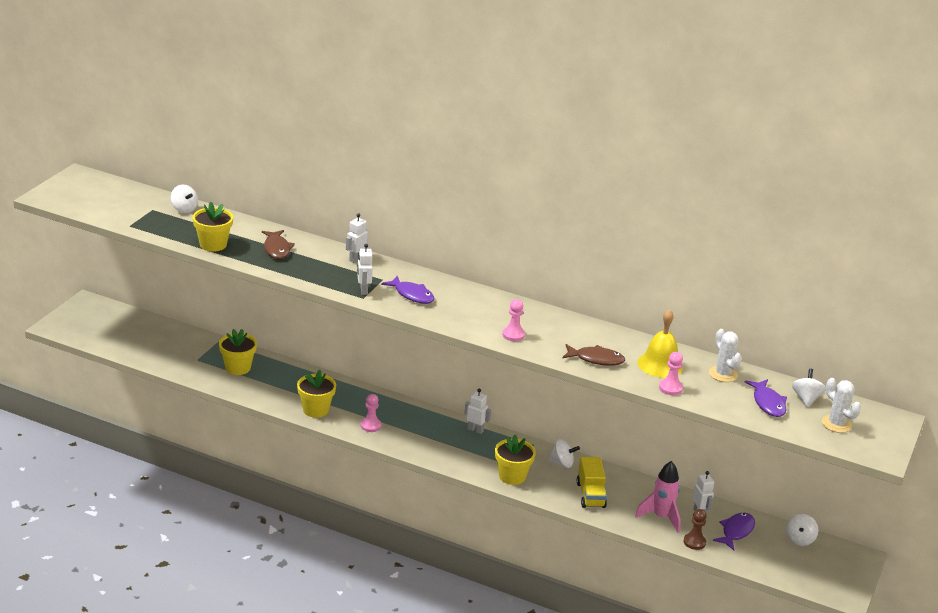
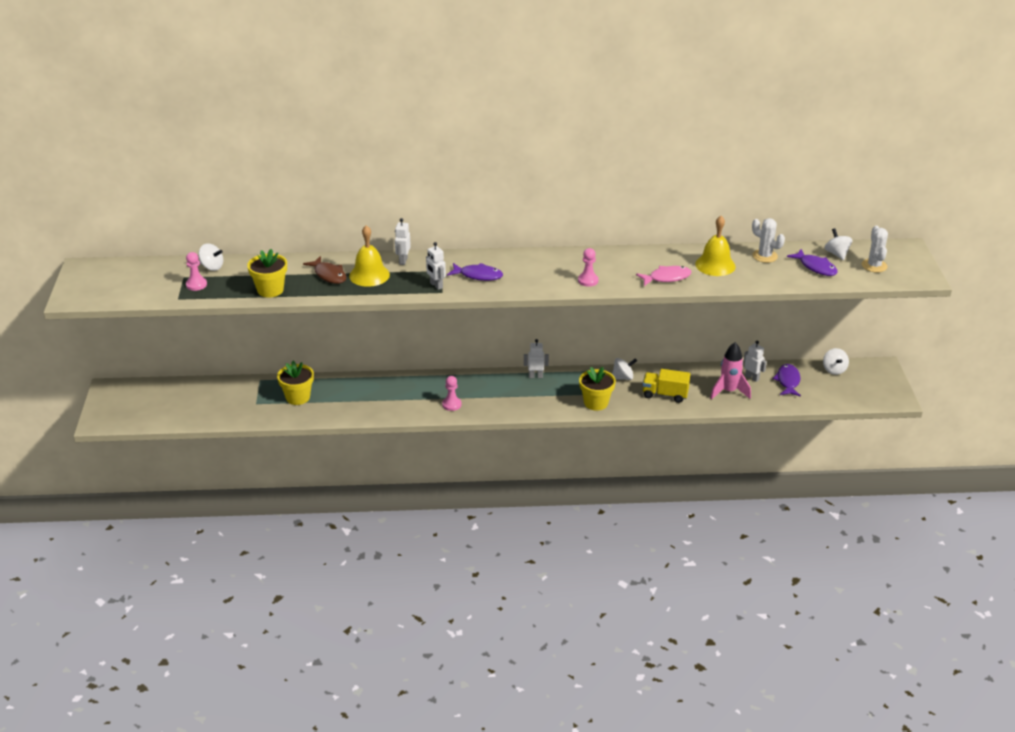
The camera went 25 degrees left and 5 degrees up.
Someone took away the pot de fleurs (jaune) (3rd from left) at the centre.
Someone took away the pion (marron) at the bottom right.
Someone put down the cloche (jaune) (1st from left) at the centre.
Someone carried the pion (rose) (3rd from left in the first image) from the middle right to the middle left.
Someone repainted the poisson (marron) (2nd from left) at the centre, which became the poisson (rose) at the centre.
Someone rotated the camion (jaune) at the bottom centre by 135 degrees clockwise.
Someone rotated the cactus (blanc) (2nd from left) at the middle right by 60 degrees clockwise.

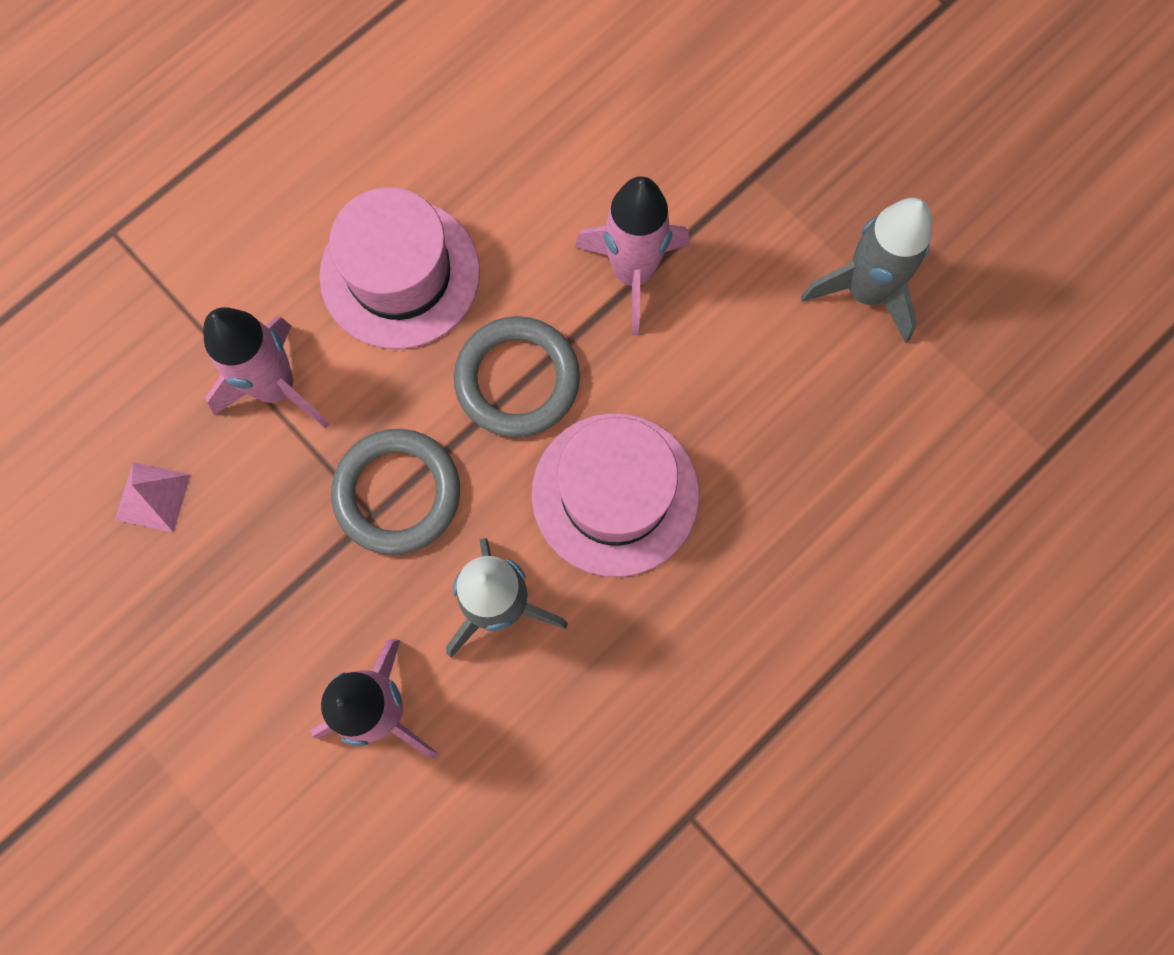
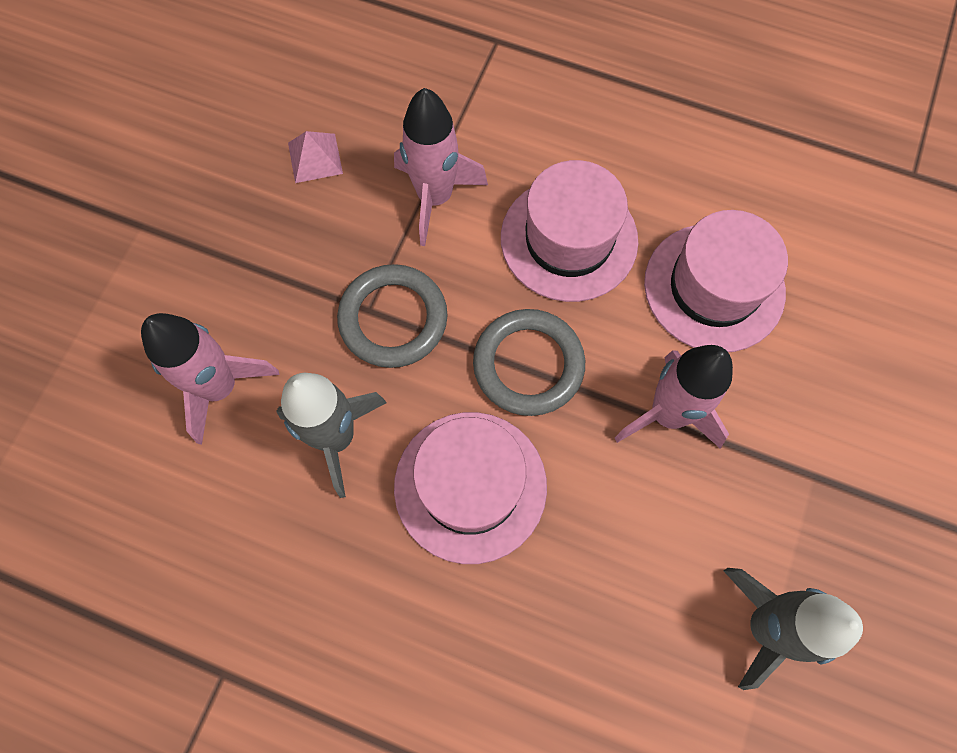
The camera went 65 degrees right and 5 degrees down.
Someone put down the chapeau (rose) (3rd from left) at the middle right.

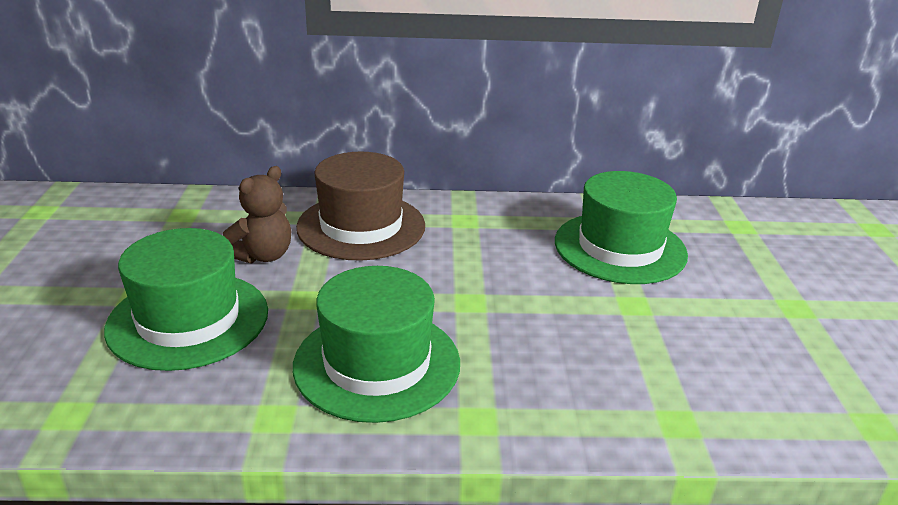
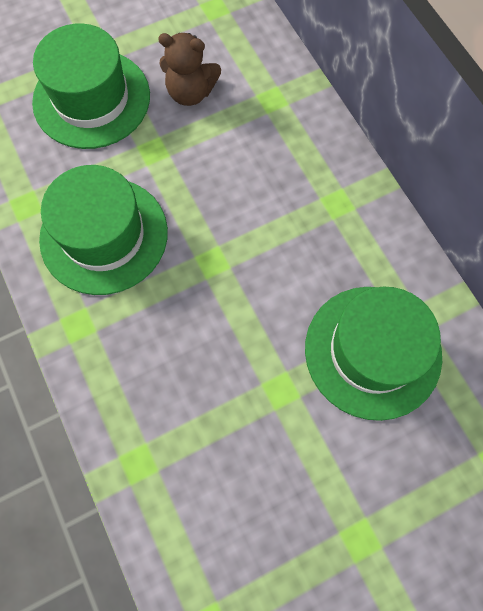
The camera went 65 degrees right and 40 degrees up.
Someone took away the chapeau (marron) at the centre.

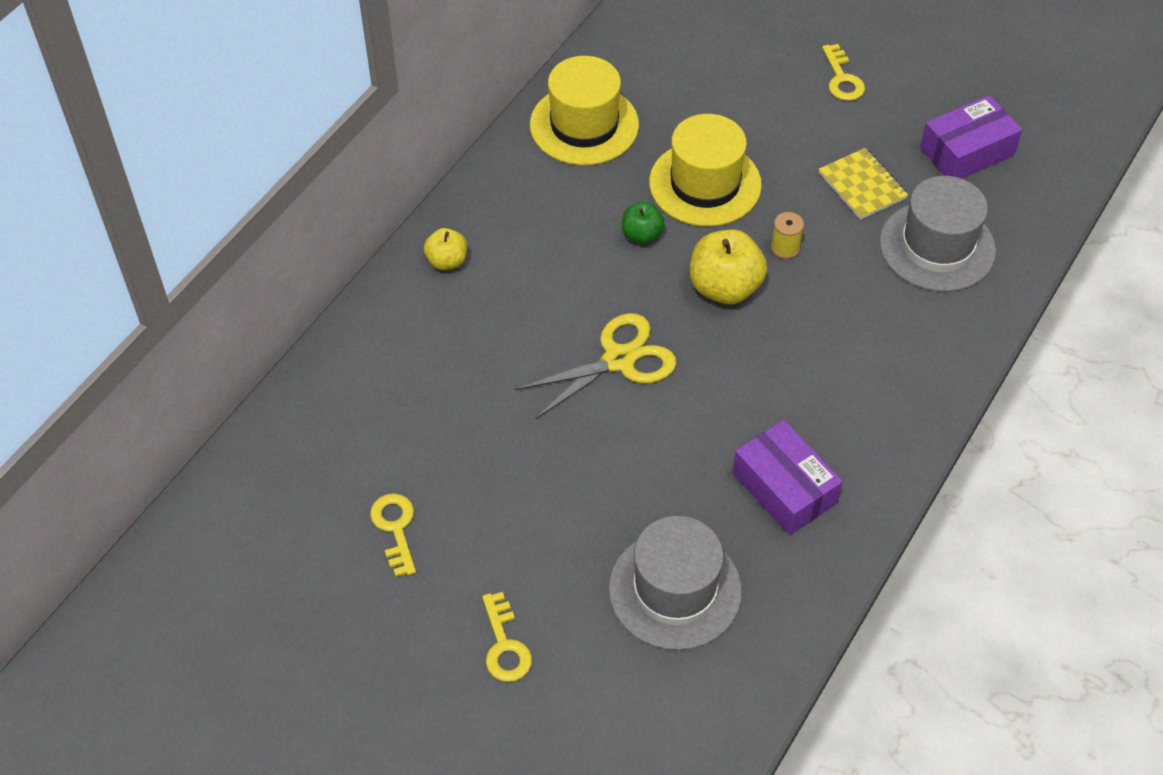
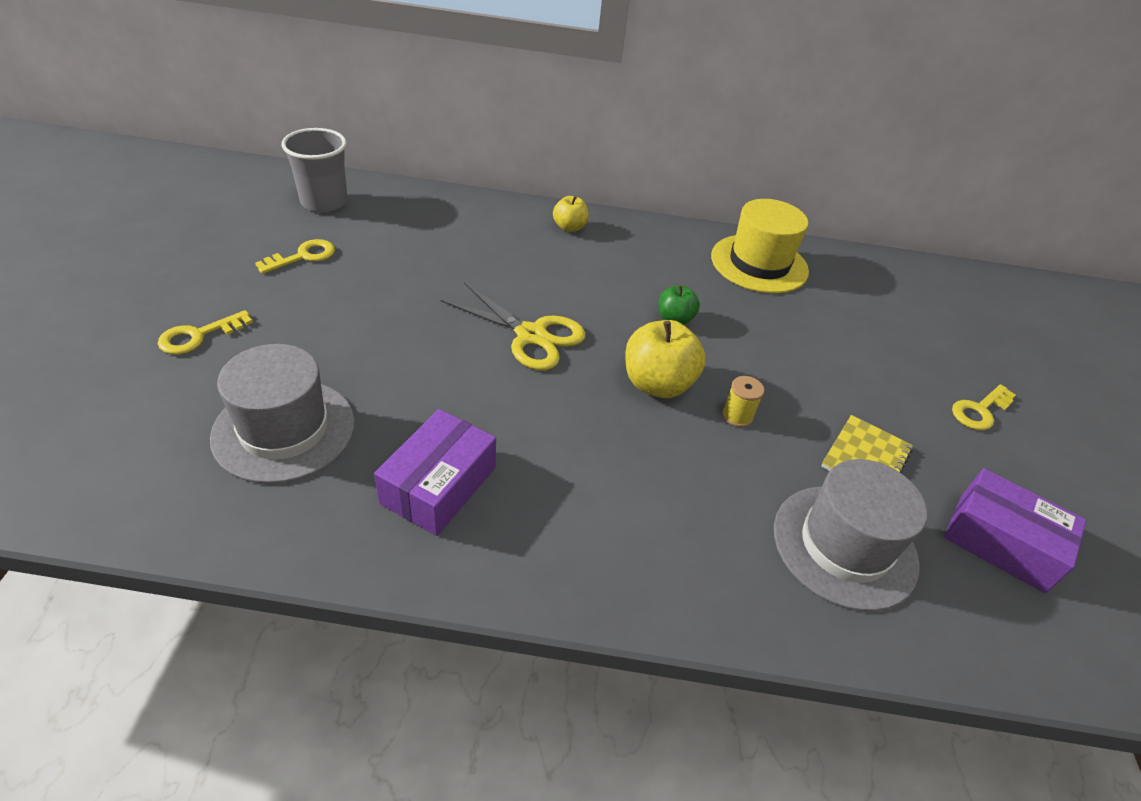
The camera went 60 degrees right and 10 degrees down.
Someone took away the chapeau (jaune) (2nd from left) at the top centre.
Someone put down the gobelet (gris) at the top left.

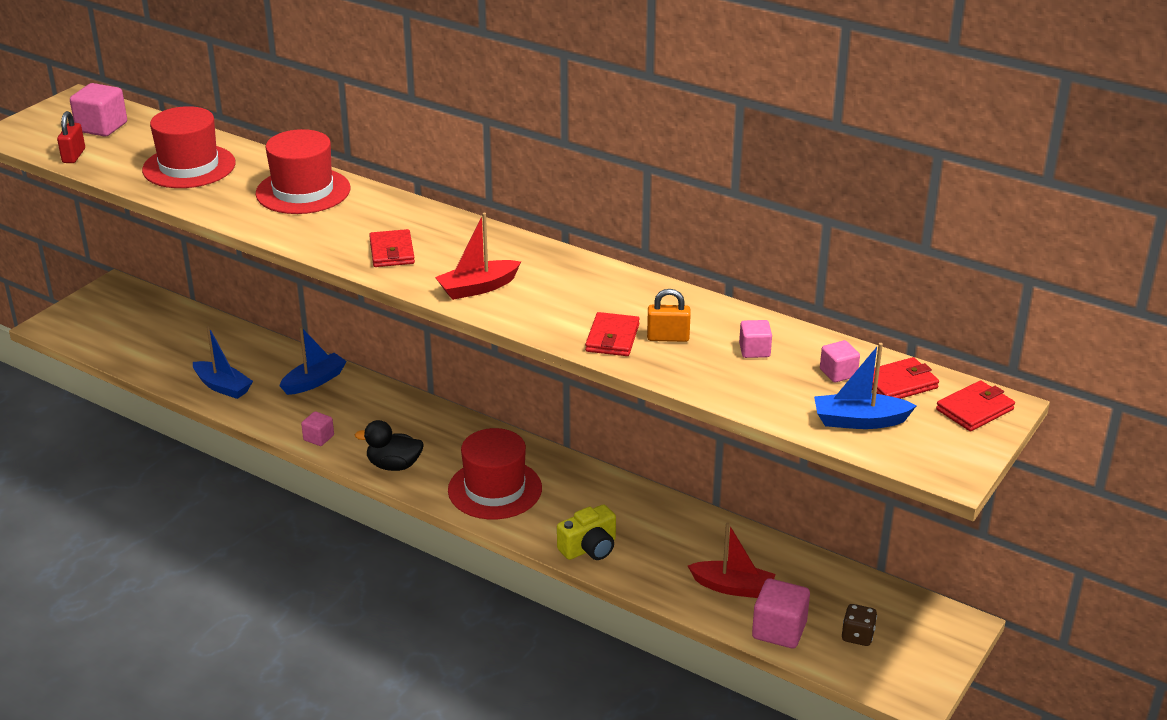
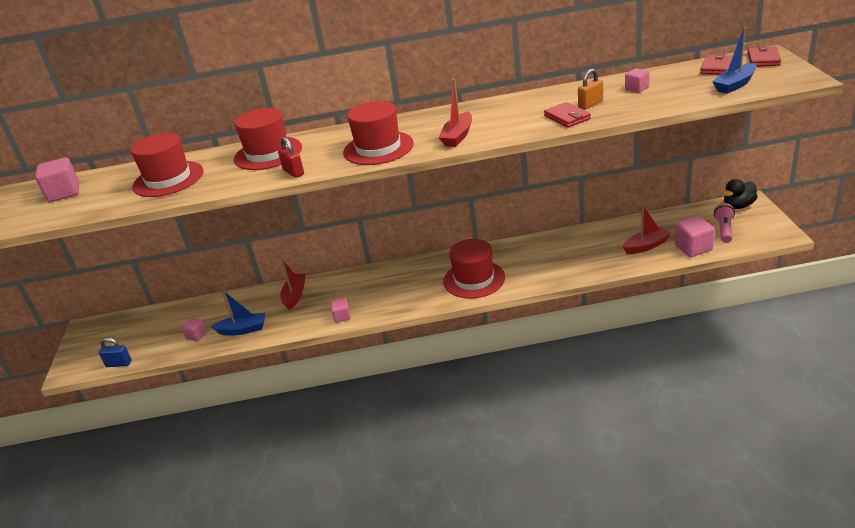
The camera went 35 degrees left and 0 degrees up.
Someone took away the appareil photo (jaune) at the bottom centre.
Someone put down the cadenas (bleu) at the bottom left.
Someone carried the cadenas (rouge) from the top left to the top centre.
Someone carried the canard (noir) from the centre to the middle right.
Someone carried the cube (rose) (5th from left in the first image) from the middle right to the middle left.
Someone swapped the portefeuille (rouge) (1st from left) at the centre for the chapeau (rouge) (3rd from left) at the top centre.
Someone swapped the dé (marron) at the bottom right for the lampe de poche (rose) at the middle right.
Someone repainted the bateau (bleu) (2nd from left) at the middle left, which became the bateau (rouge) (1st from left) at the centre.

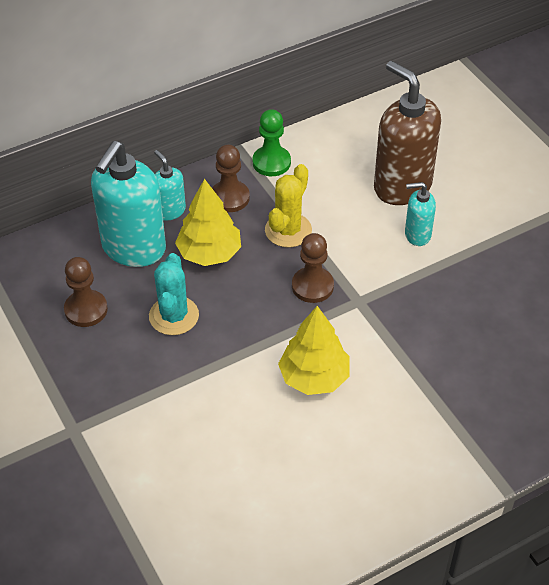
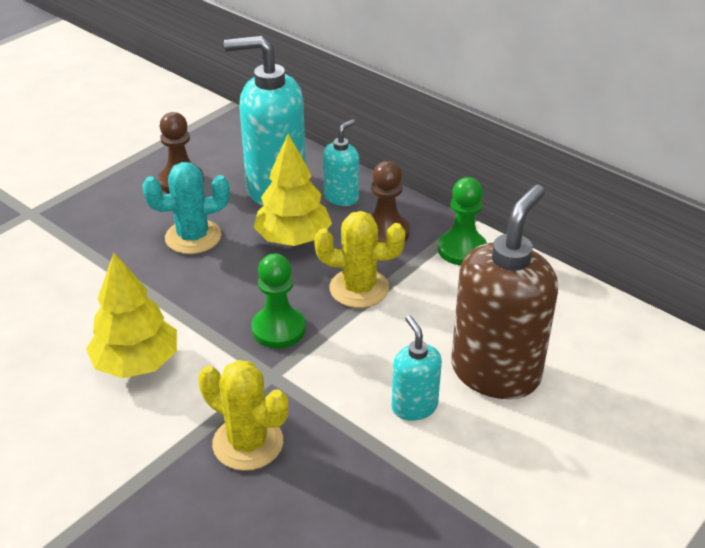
The camera went 70 degrees right and 10 degrees down.
Someone put down the cactus (jaune) (1st from left) at the bottom centre.
Someone repainted the pion (marron) (3rd from left) at the centre, which became the pion (vert) (1st from left) at the centre.

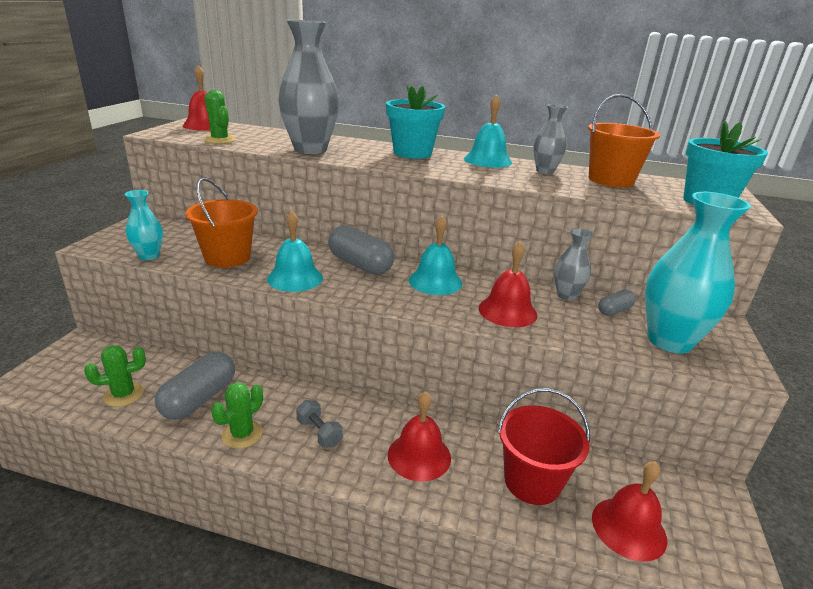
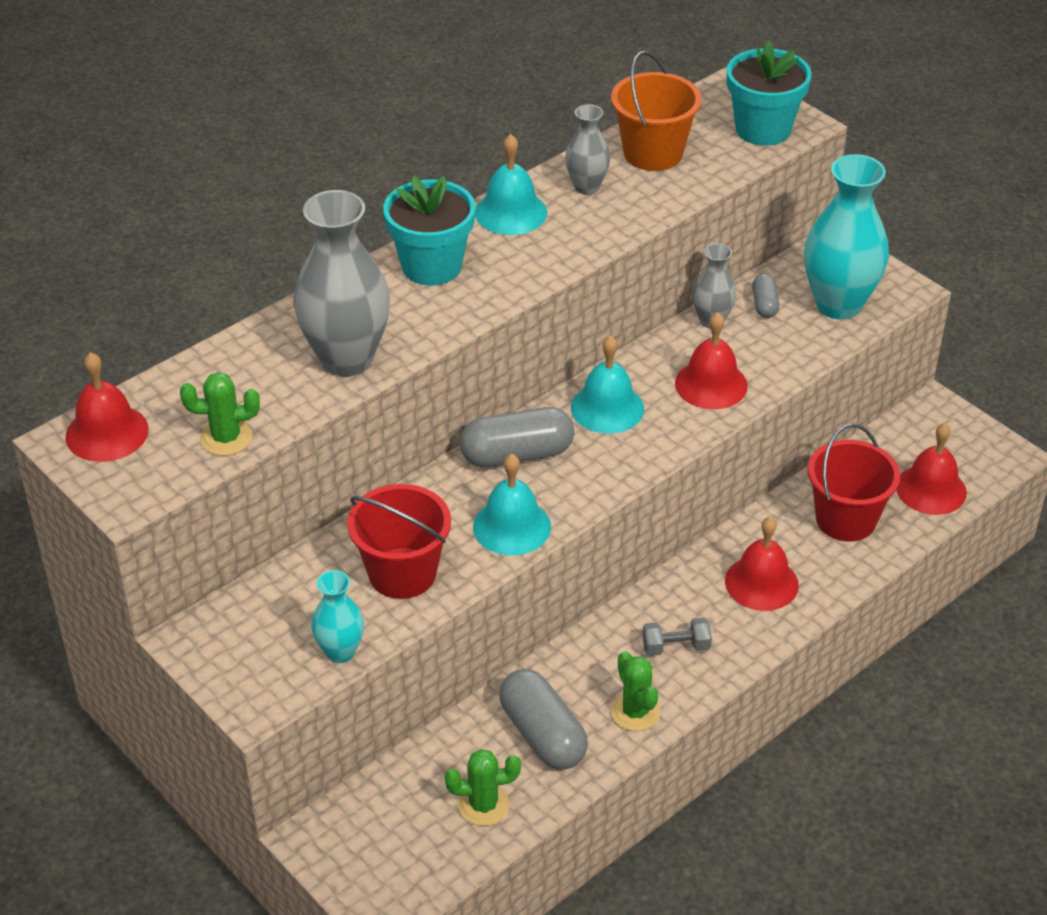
The camera went 55 degrees left and 15 degrees up.
Someone repainted the seau (orange) (1st from left) at the middle left, which became the seau (rouge) (1st from left) at the centre.
Someone rotated the cactus (vert) (1st from left in the first image) at the middle left by 75 degrees clockwise.

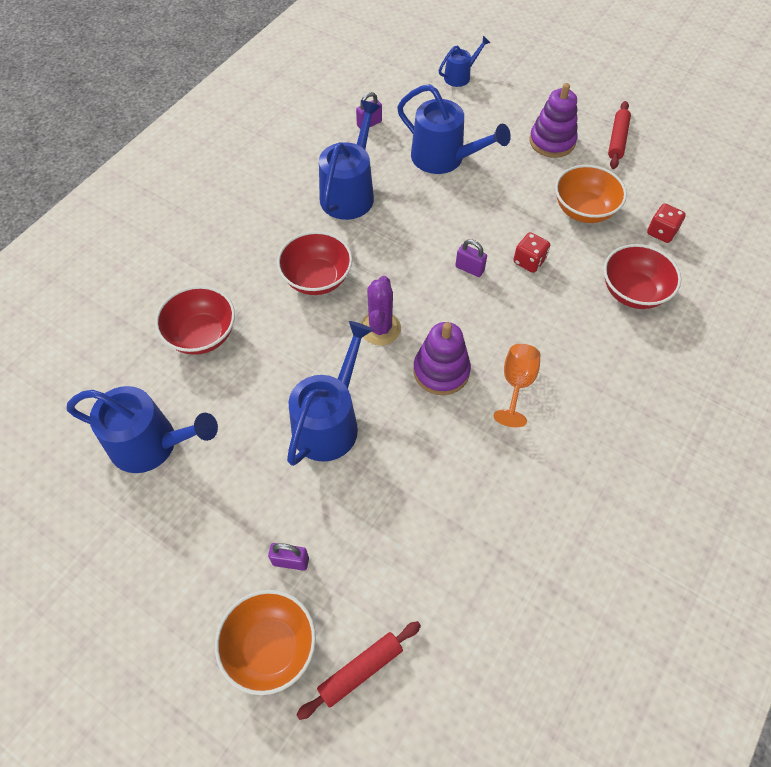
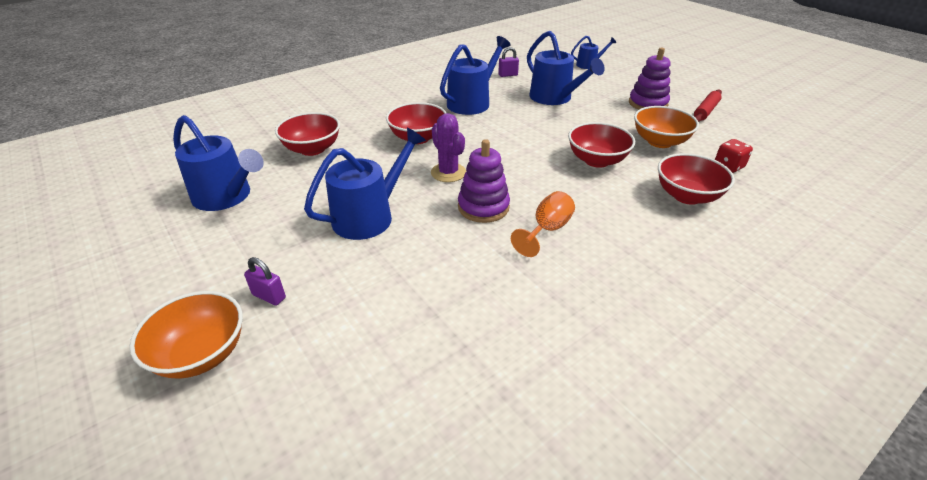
The camera went 20 degrees right and 20 degrees down.
Someone took away the rouleau à pâtisserie (rouge) (1st from left) at the bottom centre.
Someone took away the cadenas (violet) (3rd from left) at the centre.
Someone swapped the dé (rouge) (1st from left) at the top right for the bol (rouge) (3rd from left) at the top centre.
Someone rotated the cactus (violet) at the centre by 60 degrees counterclockwise.

